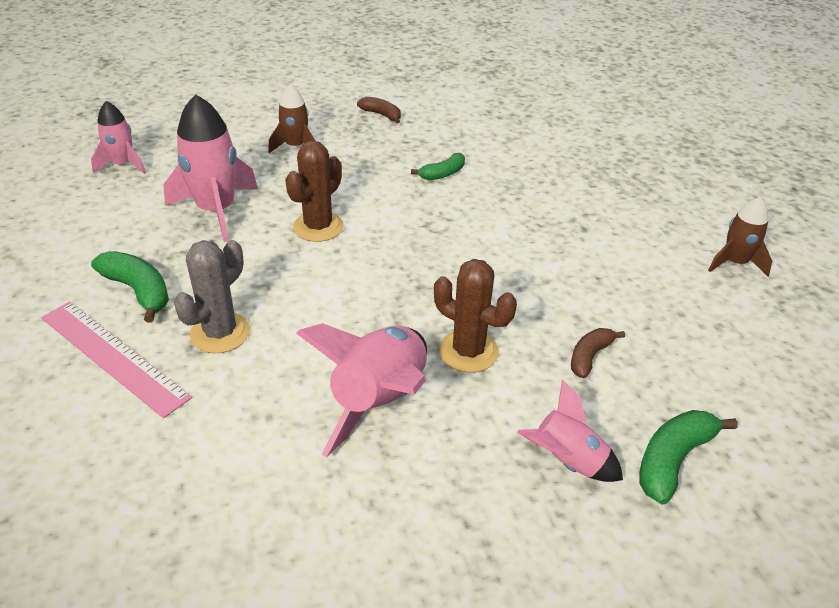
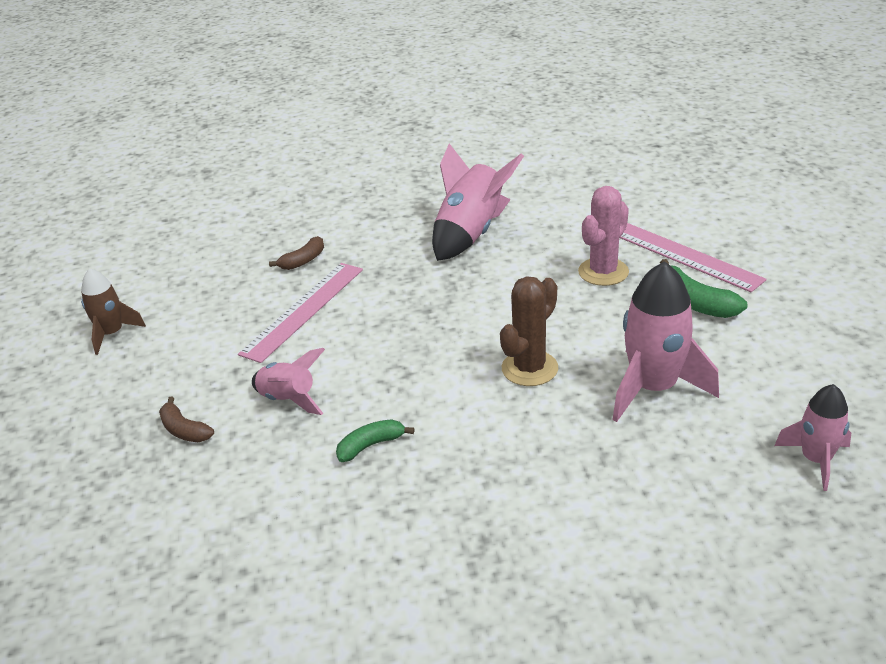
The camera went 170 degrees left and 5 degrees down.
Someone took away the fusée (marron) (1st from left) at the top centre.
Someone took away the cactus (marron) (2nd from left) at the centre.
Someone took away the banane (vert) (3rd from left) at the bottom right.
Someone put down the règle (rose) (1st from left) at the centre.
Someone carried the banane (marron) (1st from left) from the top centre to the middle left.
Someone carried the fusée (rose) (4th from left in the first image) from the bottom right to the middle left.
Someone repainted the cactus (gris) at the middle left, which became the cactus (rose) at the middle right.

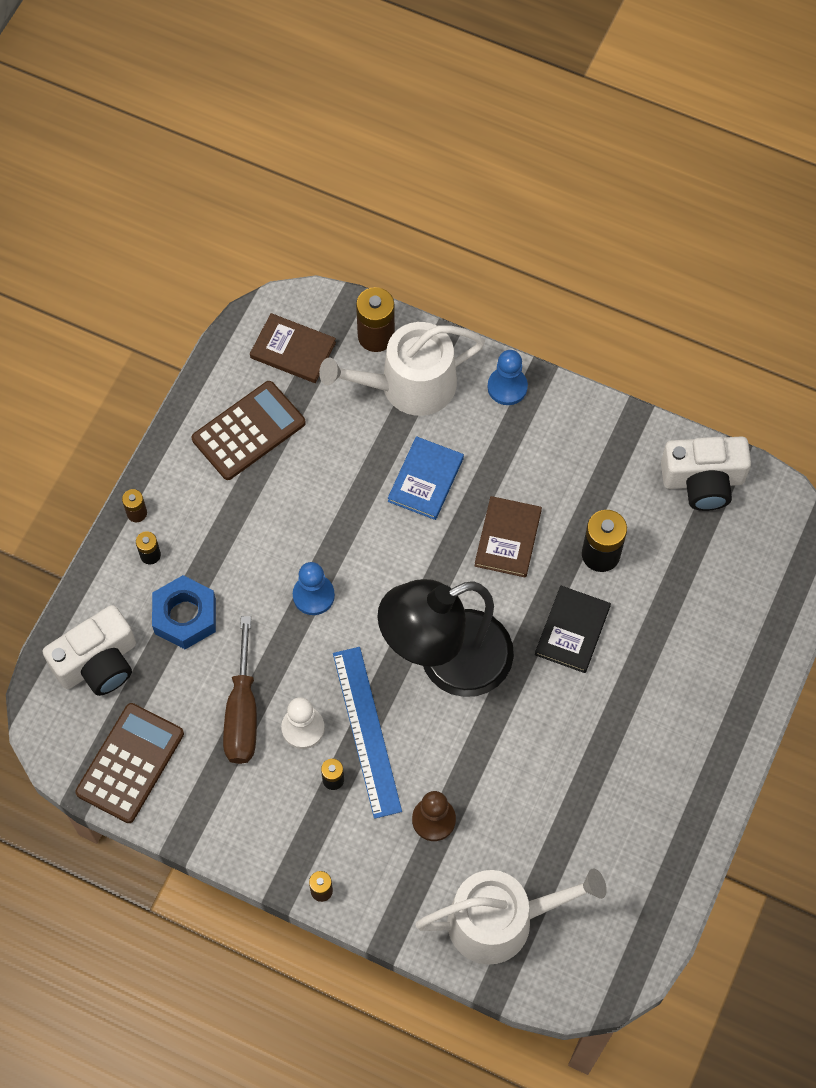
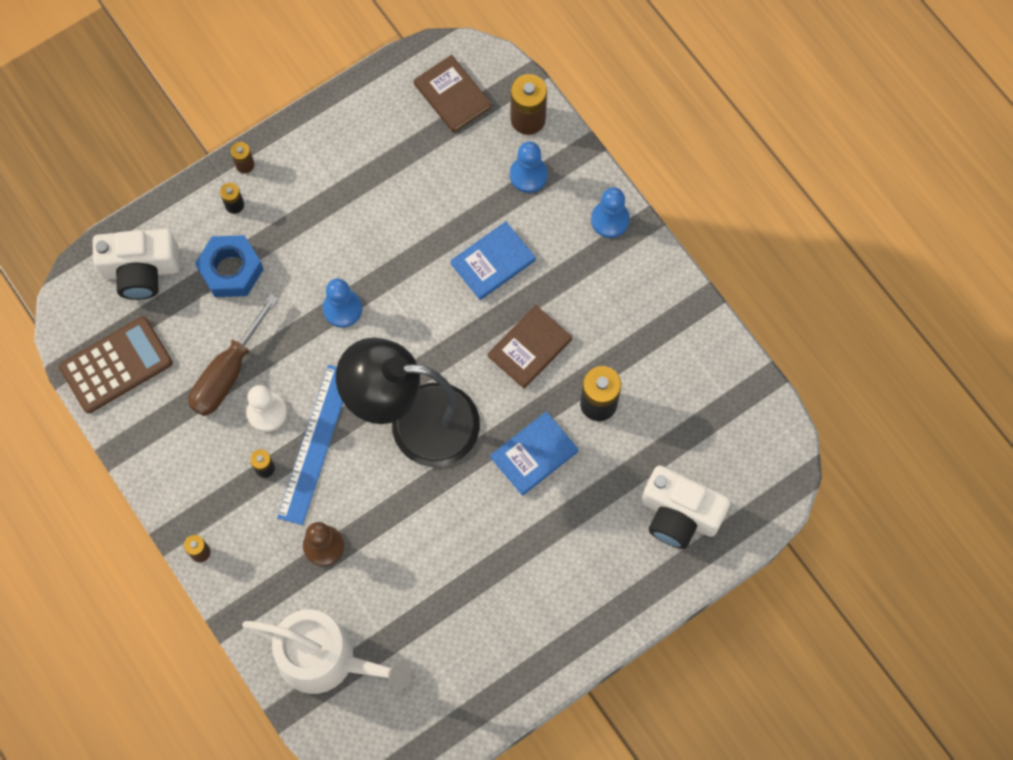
The camera went 30 degrees right and 5 degrees up.
Someone took away the calculatrice (marron) (2nd from left) at the middle left.
Someone carried the appareil photo (blanc) (2nd from left) from the middle right to the bottom right.
Someone swapped the arrosoir (blanc) (1st from left) at the centre for the pion (bleu) (2nd from left) at the top centre.
Someone repainted the livre (noir) at the middle right, which became the livre (bleu) (2nd from left) at the centre.

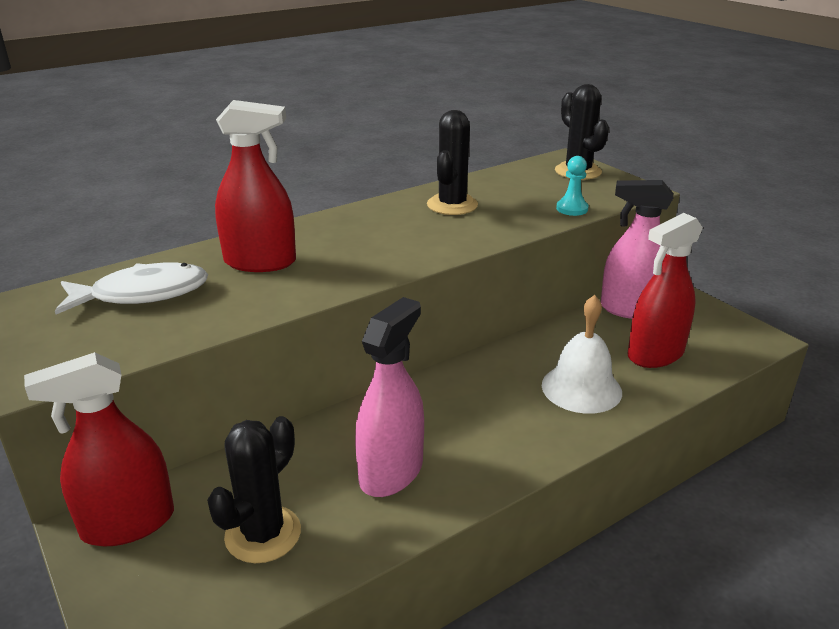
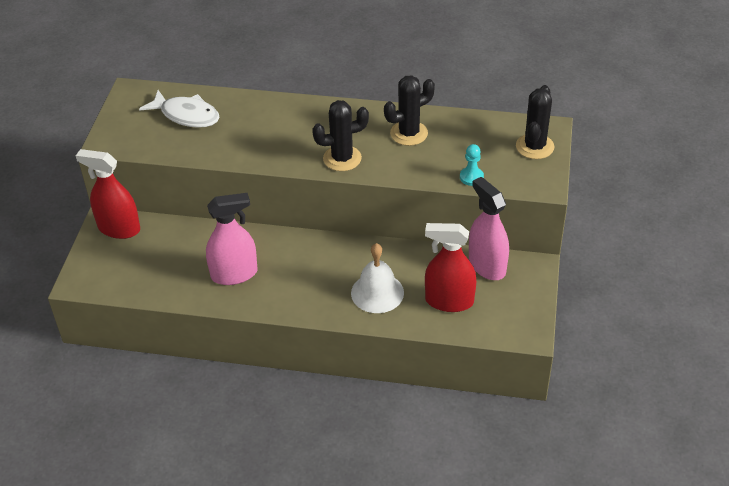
The camera went 45 degrees right and 15 degrees up.
Someone took away the vaporisateur (rouge) (2nd from left) at the top left.
Someone carried the cactus (noir) (1st from left) from the bottom left to the top centre.

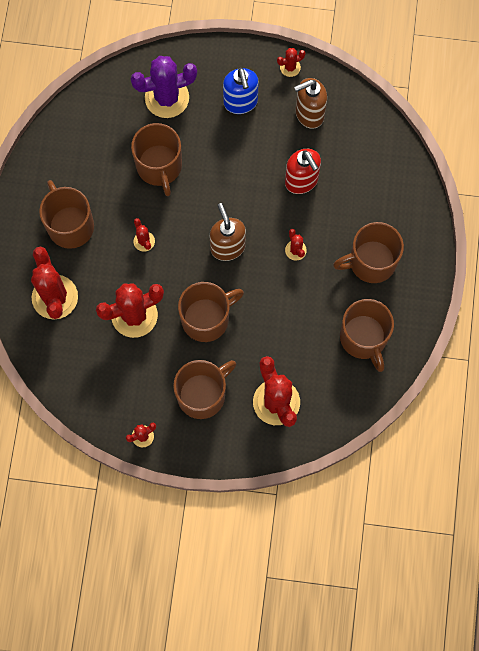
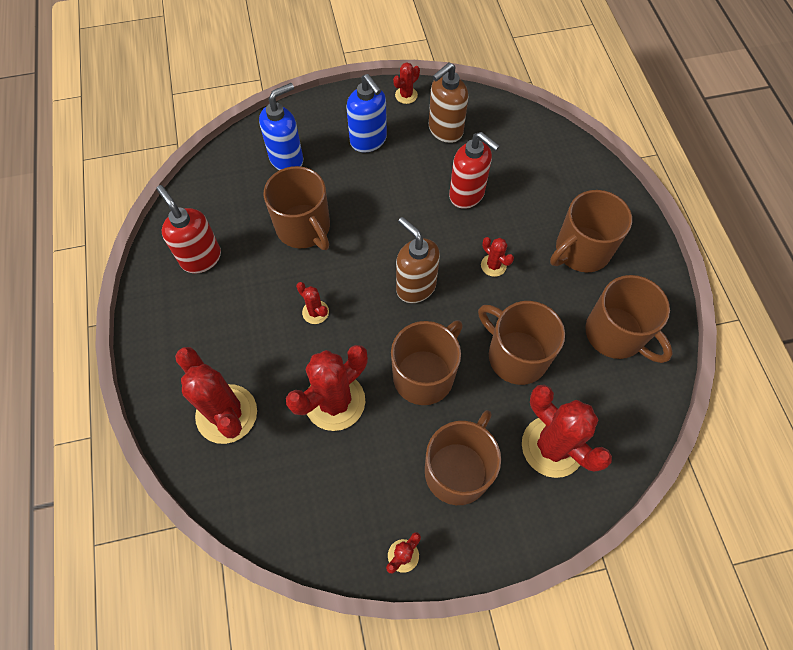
The camera went 20 degrees left and 10 degrees down.
Someone put down the distributeur de savon (rouge) (1st from left) at the middle left.
Someone carried the tasse (marron) (1st from left in the first image) from the top left to the centre.
Someone swapped the cactus (violet) at the top centre for the distributeur de savon (bleu) (1st from left) at the top centre.

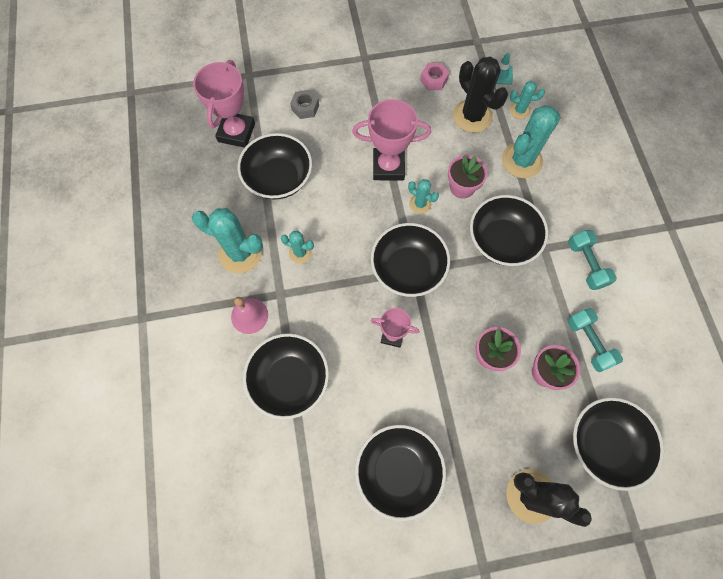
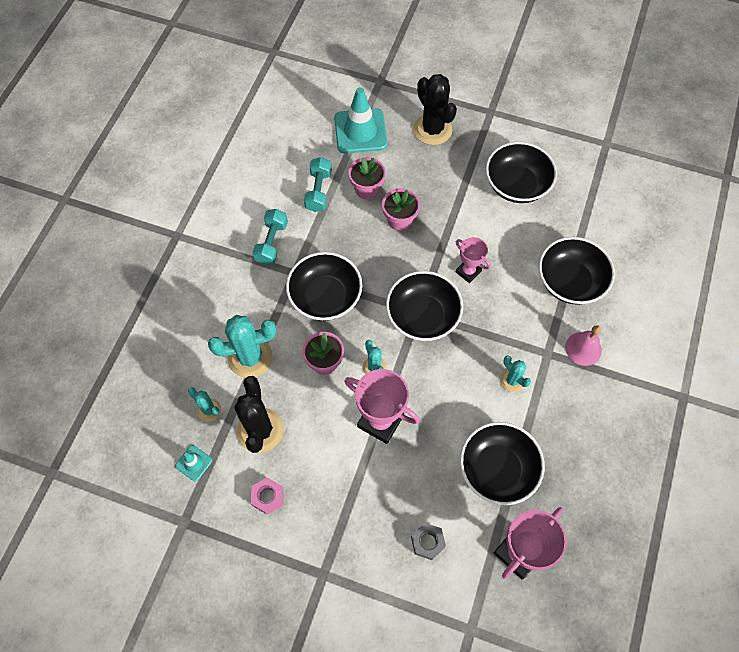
The camera went 150 degrees left and 5 degrees down.
Someone took away the cactus (turquoise) (1st from left) at the middle left.
Someone swapped the bol (noir) (6th from left) at the bottom right for the cône de chantier (turquoise) (2nd from left) at the top centre.

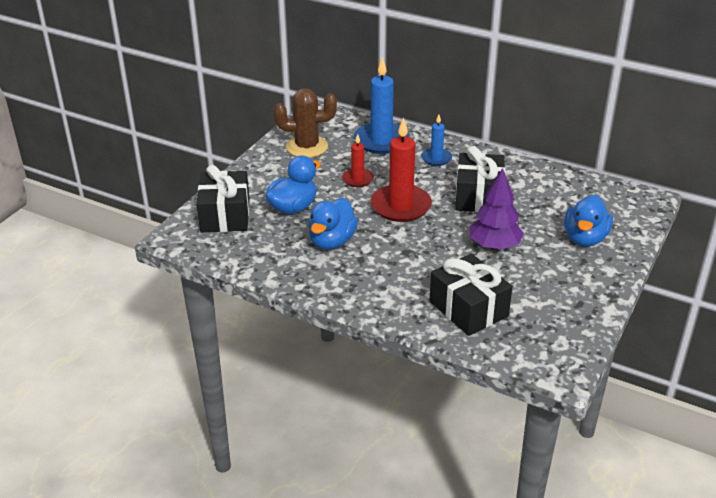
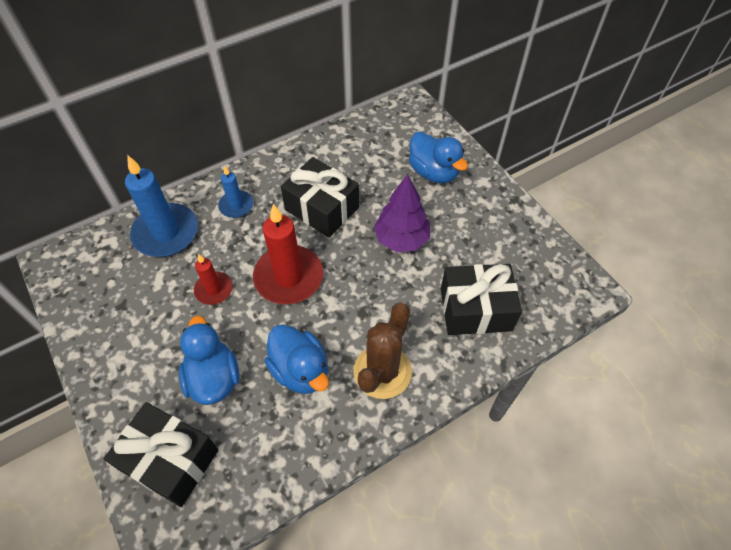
The camera went 60 degrees left and 20 degrees up.
Someone carried the cactus (marron) from the top centre to the centre.

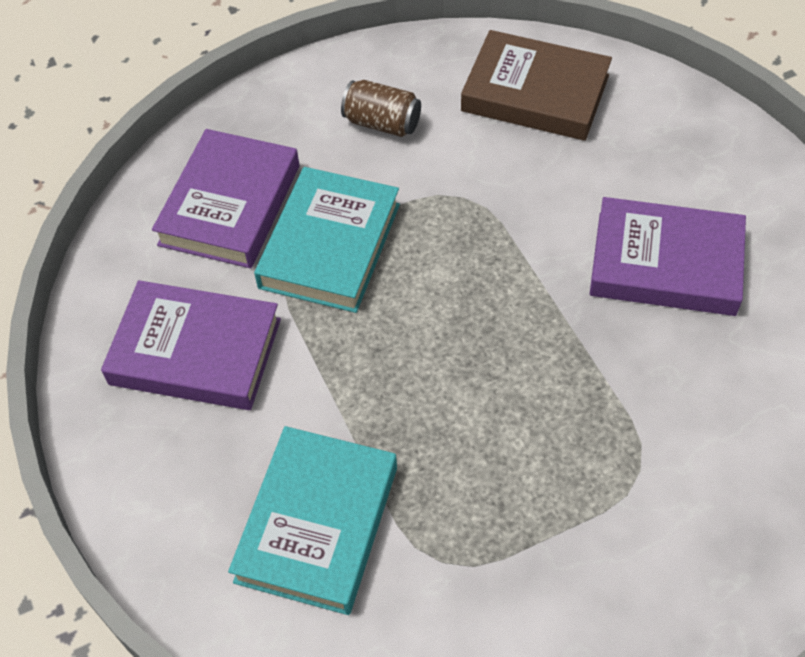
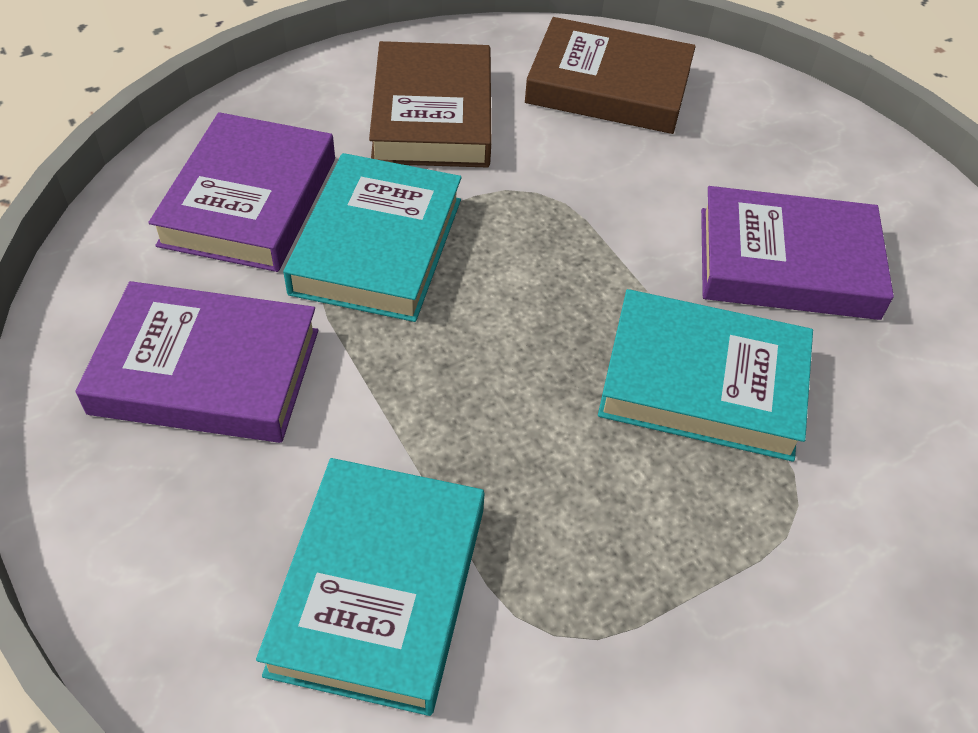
The camera went 10 degrees left and 5 degrees down.
Someone put down the livre (turquoise) (3rd from left) at the middle right.
Someone swapped the canette (marron) at the top centre for the livre (marron) (1st from left) at the top centre.

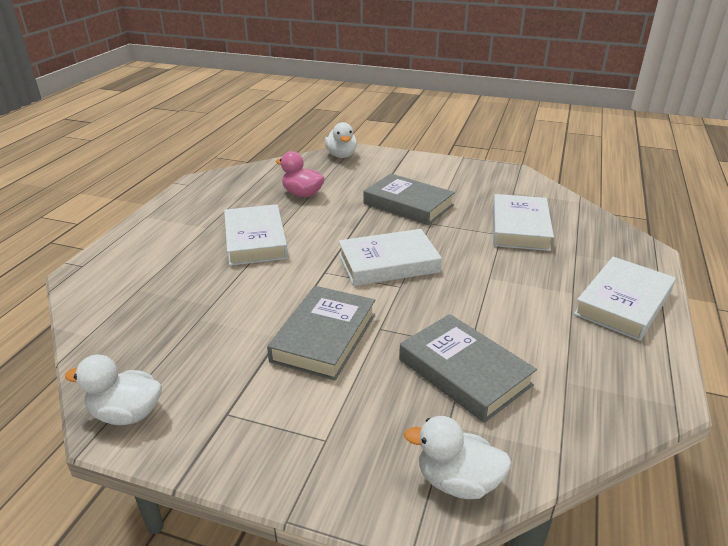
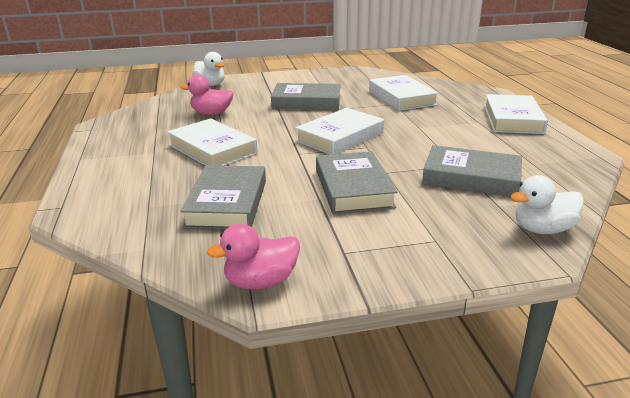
The camera went 30 degrees left and 5 degrees down.
Someone put down the livre (gris) (1st from left) at the centre.
Someone repainted the canard (blanc) (1st from left) at the bottom left, which became the canard (rose) (2nd from left) at the centre.

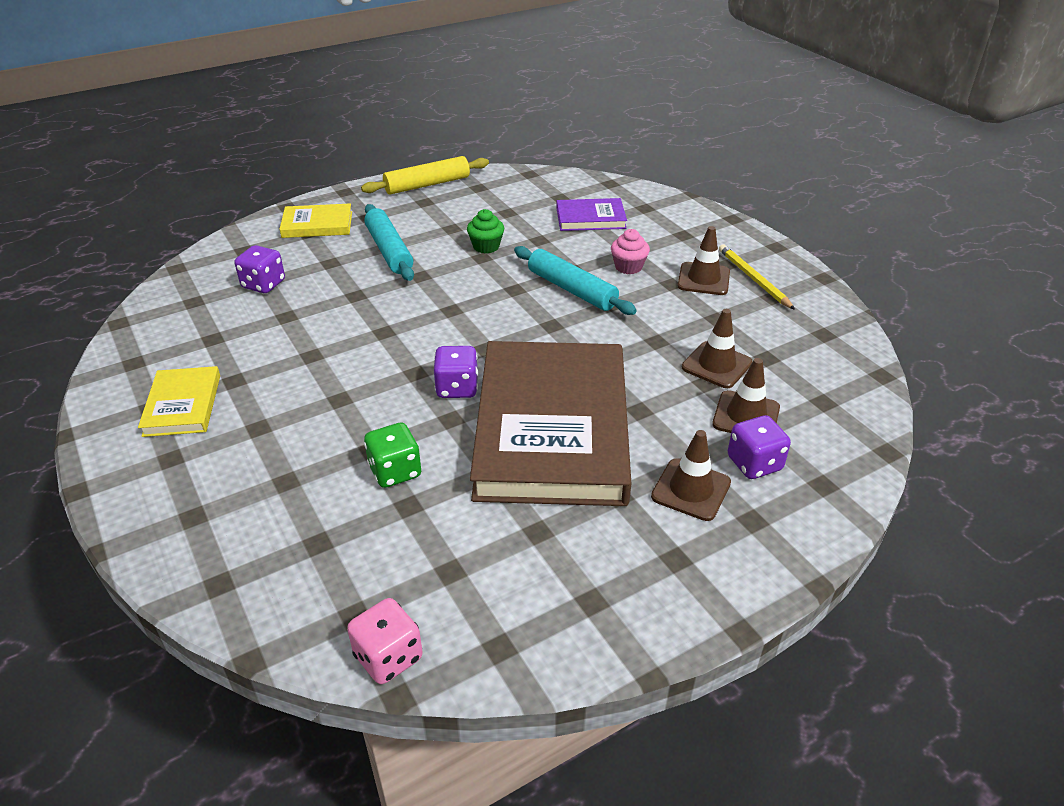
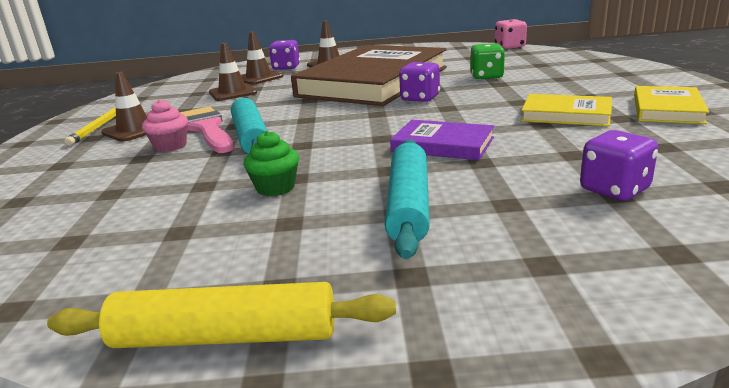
The camera went 150 degrees left and 15 degrees down.
Someone put down the pinceau (rose) at the middle left.
Someone carried the livre (jaune) (2nd from left in the first image) from the top left to the top right.
Someone carried the livre (violet) from the top centre to the centre.

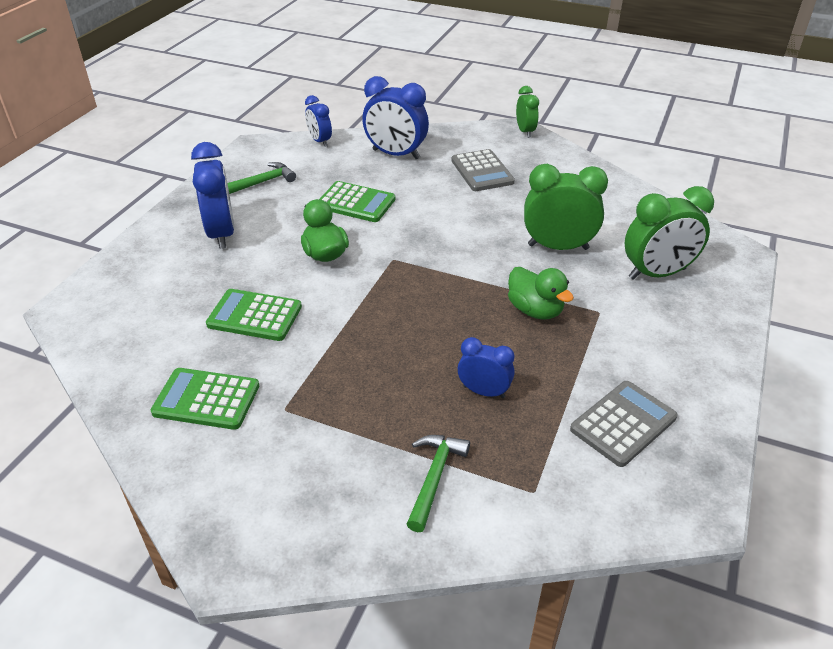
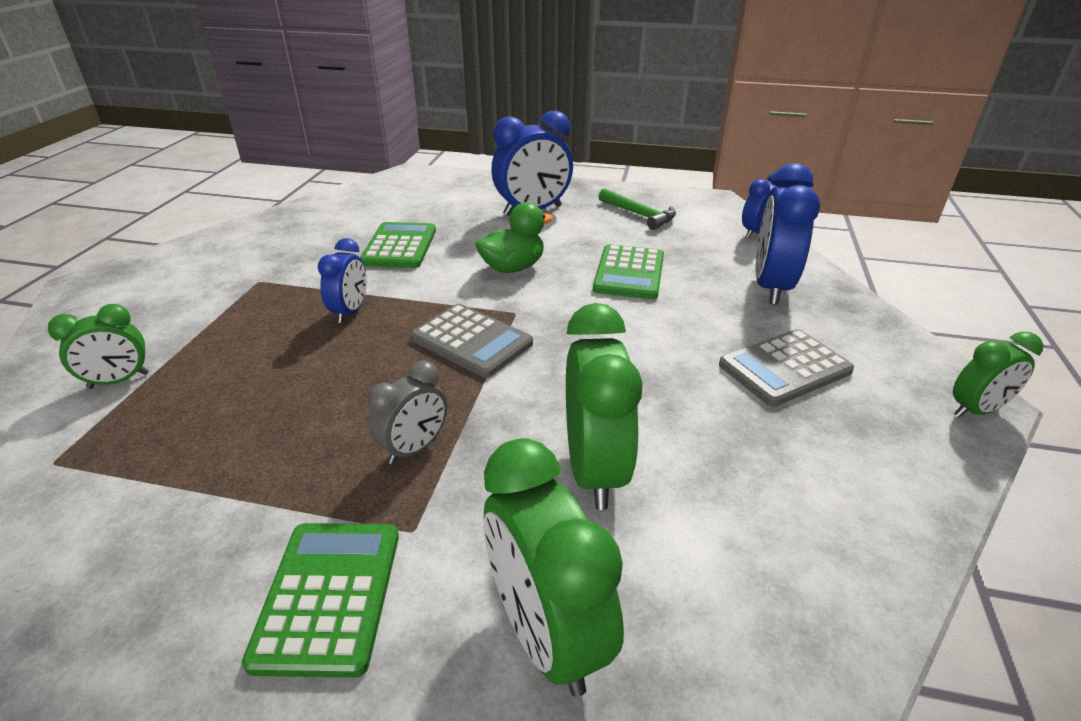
The camera went 80 degrees right and 5 degrees down.
Someone carried the calculatrice (vert) (1st from left) from the middle left to the bottom left.
Someone carried the réveil (bleu) (4th from left in the first image) from the centre to the middle left.
Someone carried the calculatrice (gris) (2nd from left in the first image) from the middle right to the centre.
Someone swapped the marteau (vert) (2nd from left) at the bottom centre for the réveil (vert) (1st from left) at the middle left.
Someone swapped the canard (vert) (2nd from left) at the centre for the réveil (gris) at the centre.

